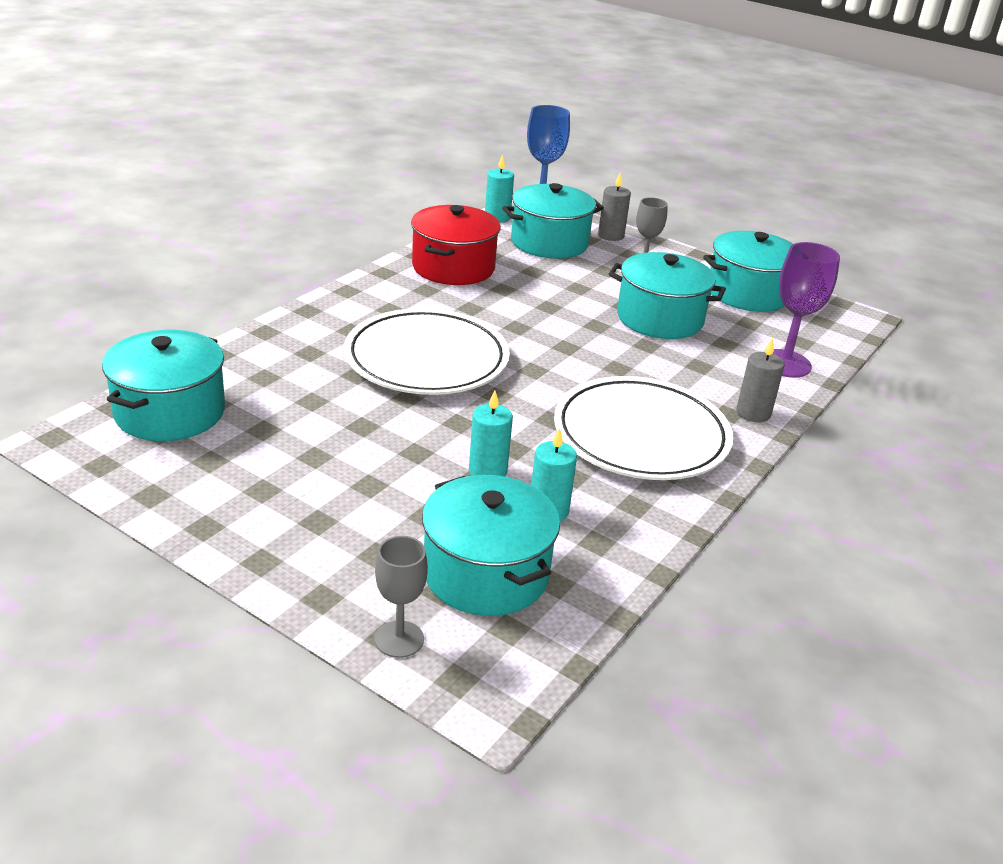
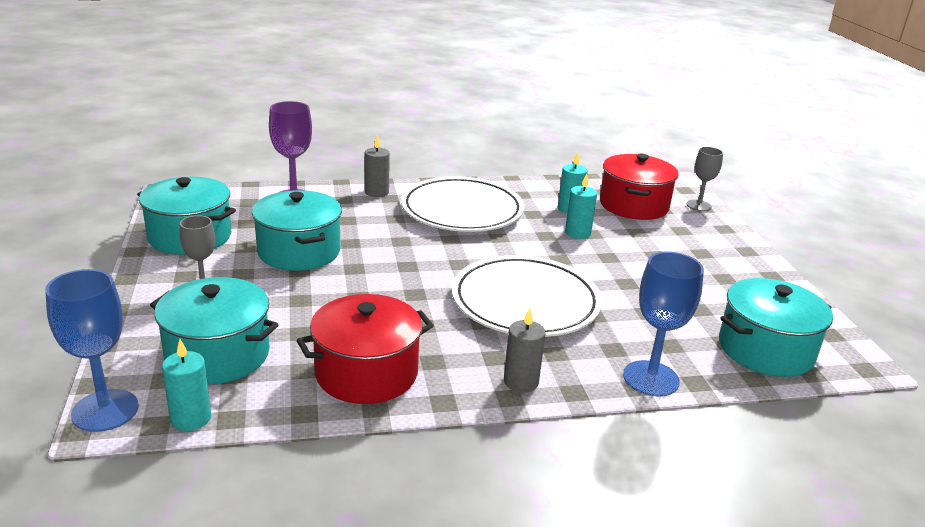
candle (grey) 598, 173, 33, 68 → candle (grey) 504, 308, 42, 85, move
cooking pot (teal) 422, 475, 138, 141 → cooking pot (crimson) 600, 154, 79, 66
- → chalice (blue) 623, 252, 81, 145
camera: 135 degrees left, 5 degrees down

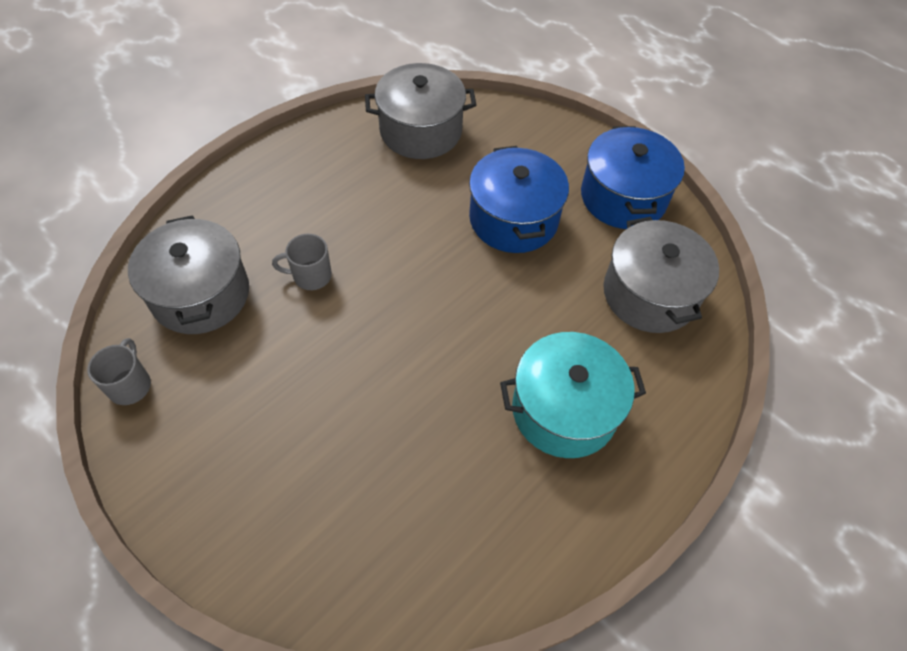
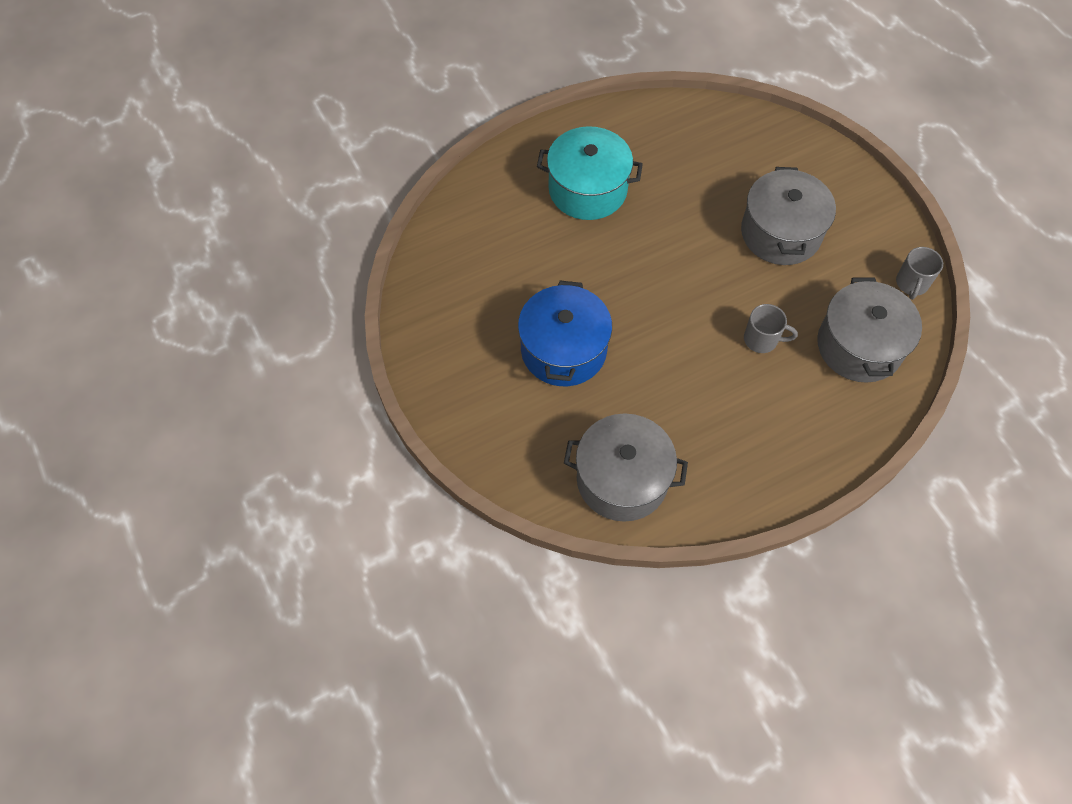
cooking pot (blue) 581, 126, 104, 103 → -
cooking pot (grey) 603, 217, 116, 116 → cooking pot (grey) 741, 167, 95, 98, move
camera: 160 degrees left, 5 degrees up

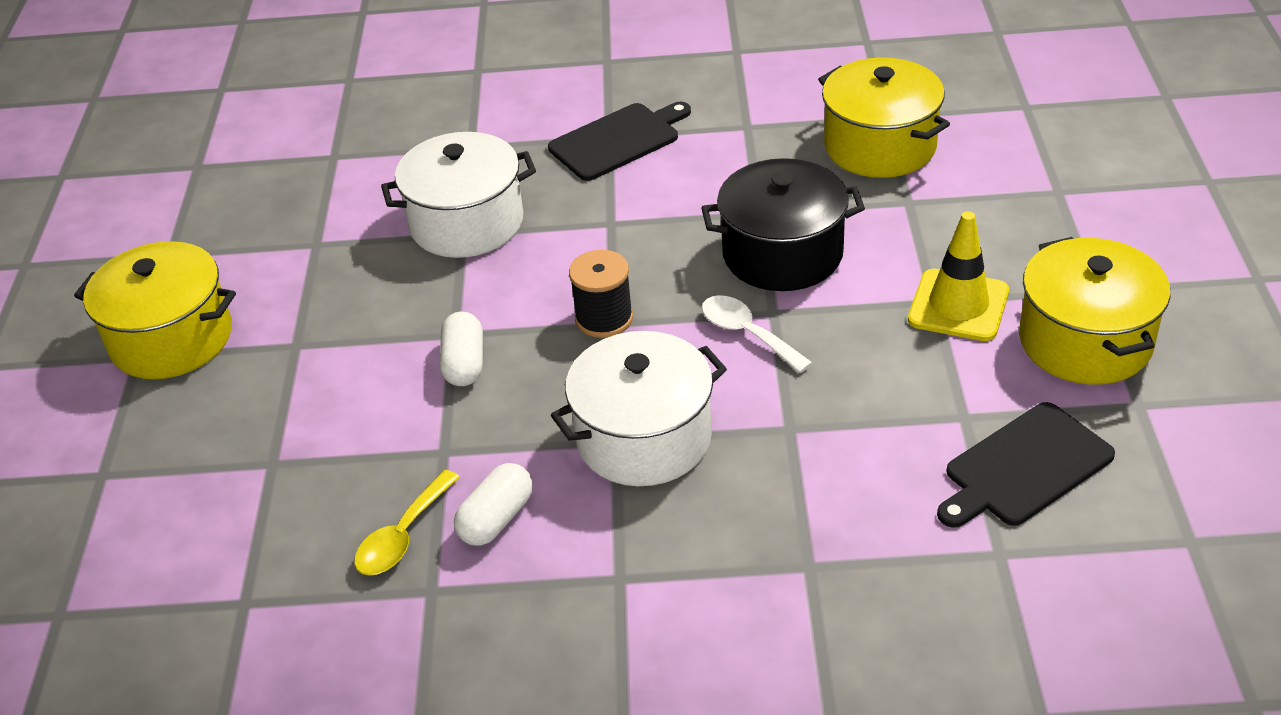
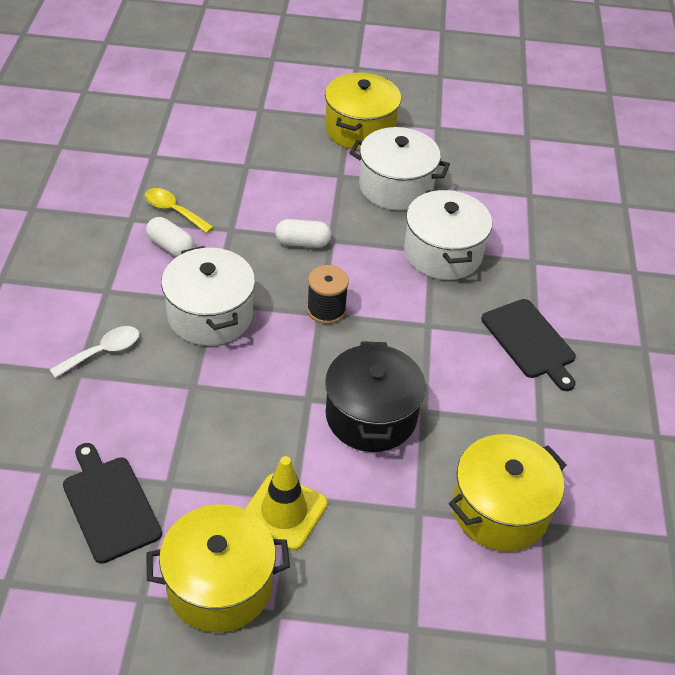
teaspoon (pure white) 702, 295, 110, 78 → teaspoon (pure white) 49, 326, 90, 52, move
- → cooking pot (pure white) 350, 127, 100, 84
camera: 90 degrees right, 5 degrees up

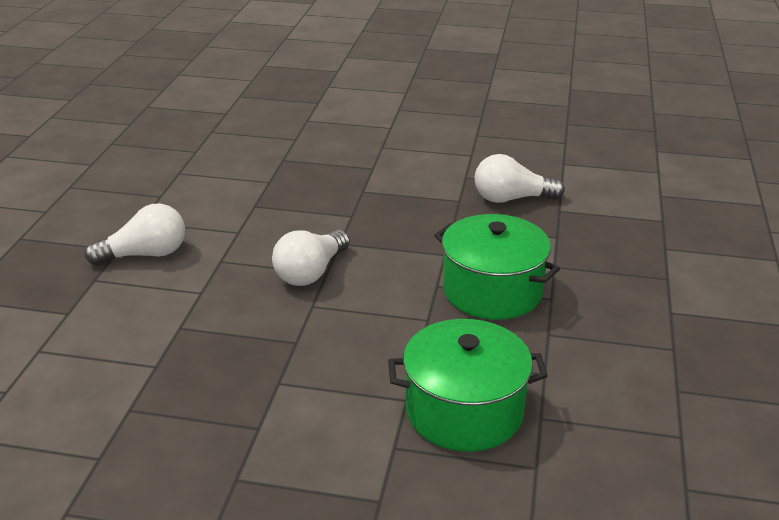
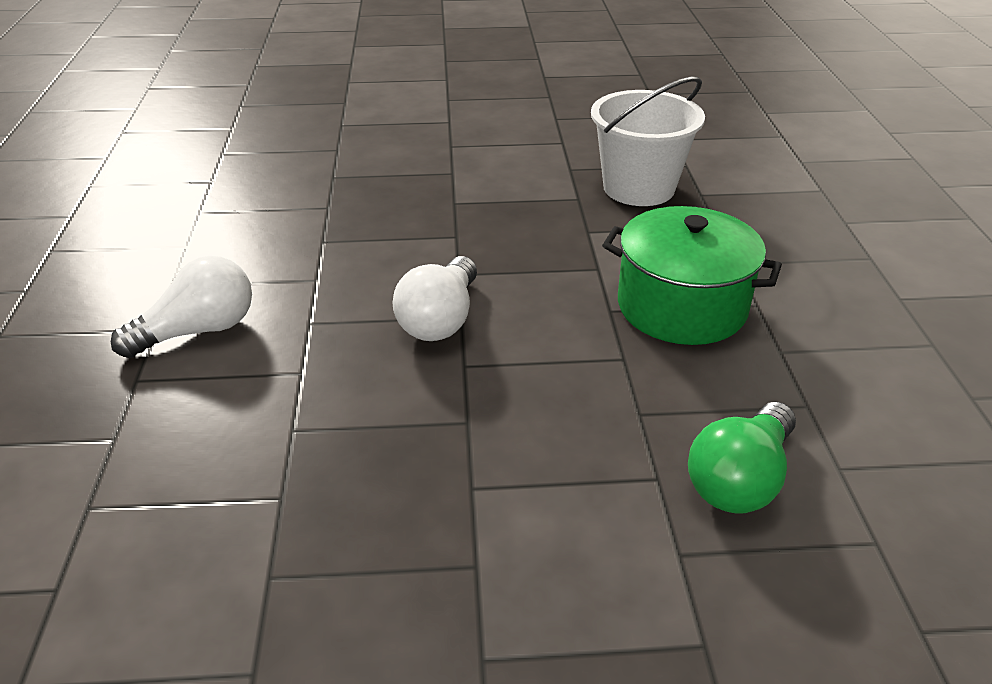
lightbulb (pure white) 475, 154, 90, 49 → bucket (pure white) 591, 77, 114, 129
cooking pot (green) 388, 319, 160, 133 → lightbulb (green) 688, 402, 108, 112
camera: 15 degrees left, 5 degrees up

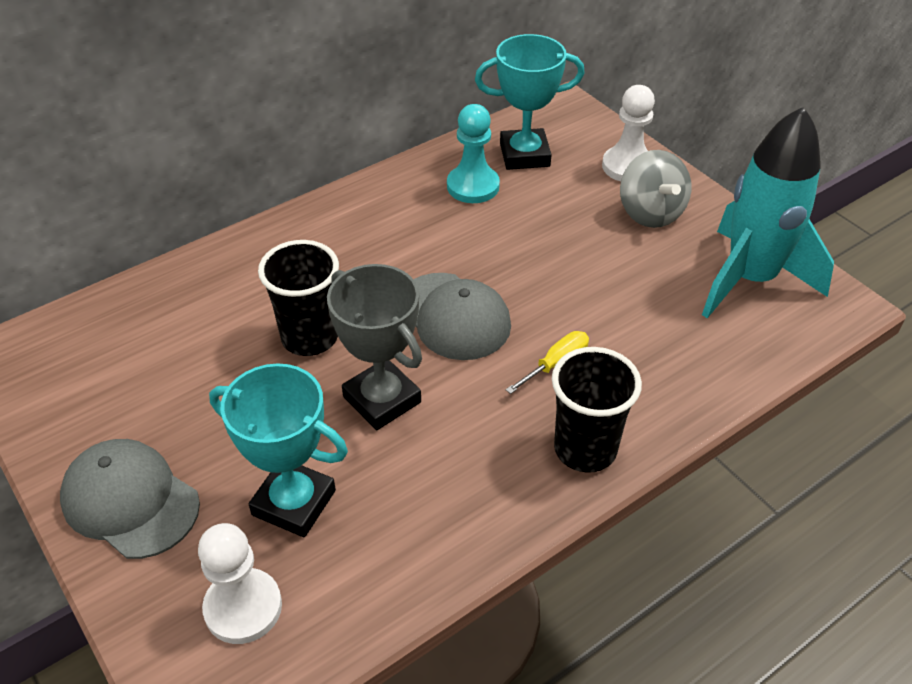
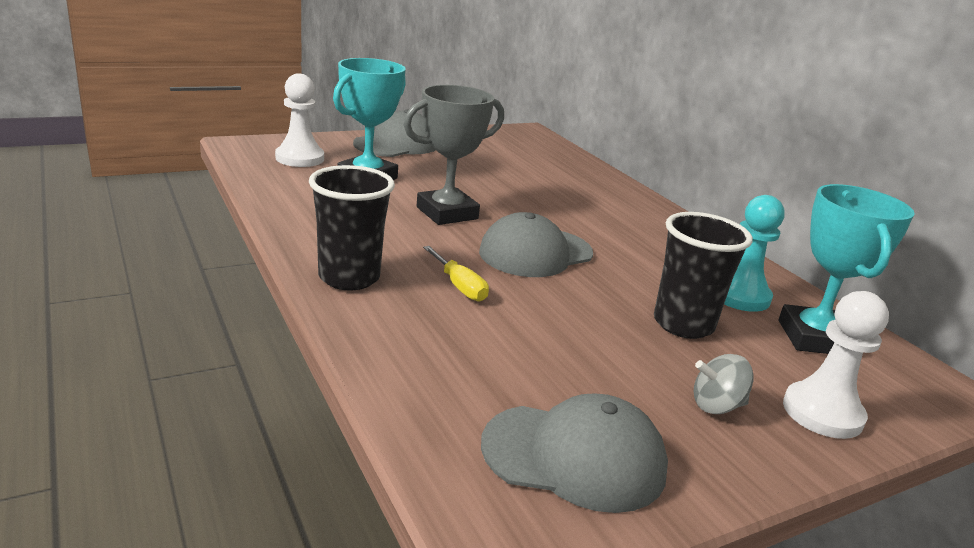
toy rocket (teal) 702, 106, 132, 212 → peaked cap (grey) 481, 393, 187, 120
whirligig (grey) 620, 150, 72, 78 → whirligig (grey) 694, 354, 60, 60, x0.61
cup (jet-black) 258, 240, 81, 116 → cup (jet-black) 654, 212, 99, 127, move
camera: 95 degrees right, 20 degrees down

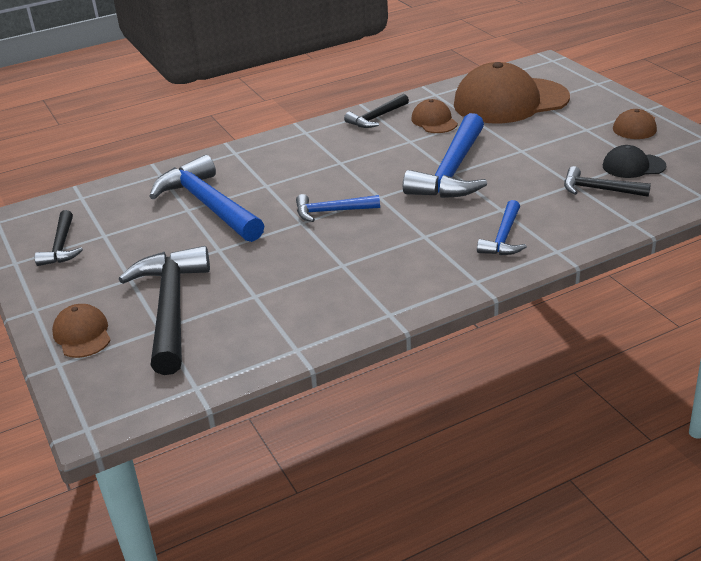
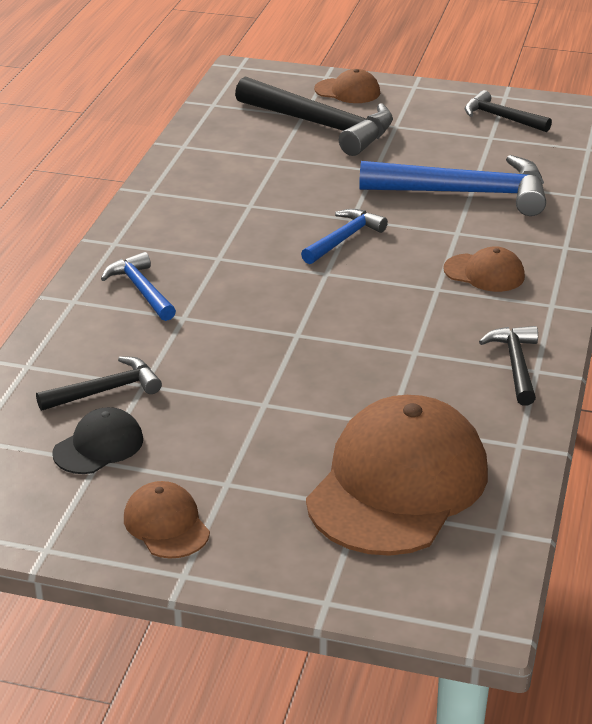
peaked cap (russet) 411, 99, 47, 34 → peaked cap (russet) 443, 246, 82, 46, move
claw hammer (blue) 403, 113, 84, 85 → -
camera: 130 degrees right, 0 degrees up

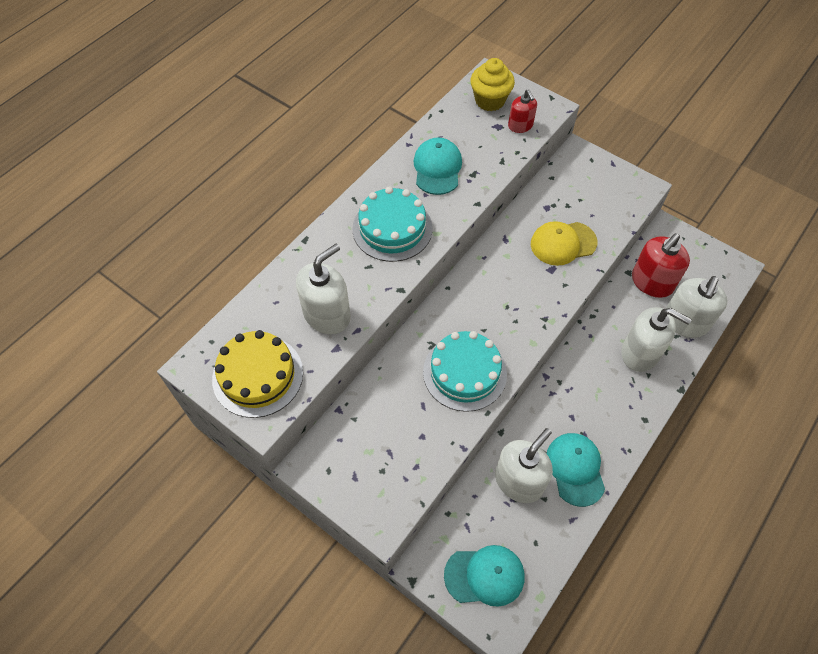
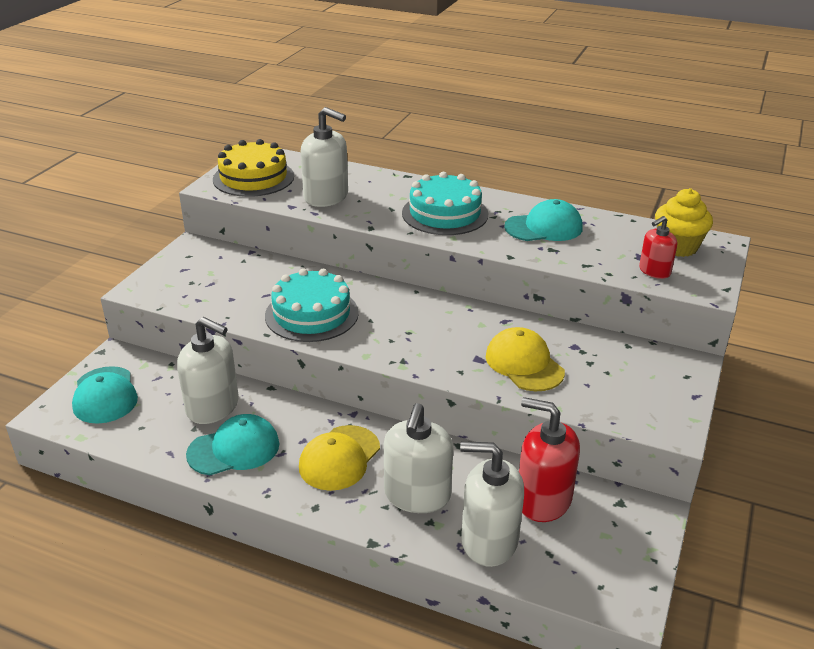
- → peaked cap (golden) 299, 425, 81, 66
camera: 75 degrees right, 25 degrees down

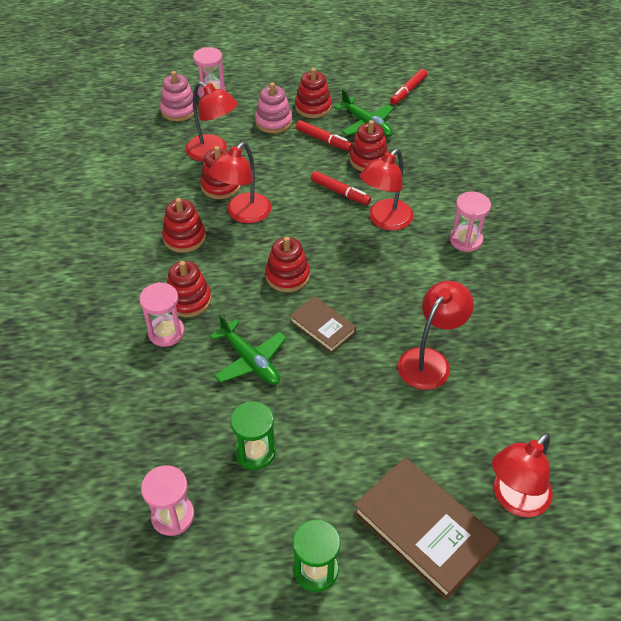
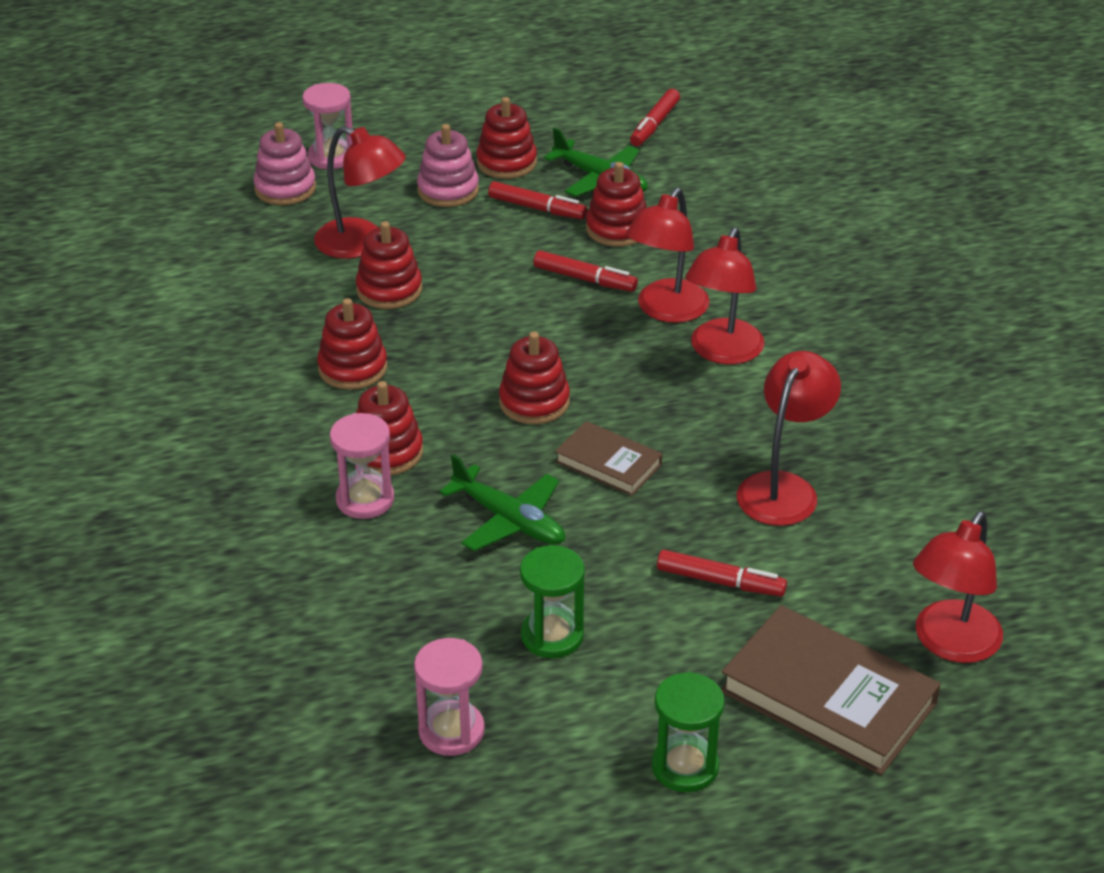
reading lamp (crimson) 209, 142, 63, 81 → reading lamp (crimson) 685, 228, 80, 136, move
sandglass (pink) 450, 191, 41, 61 → -
- → marker (crimson) 657, 550, 130, 46
camera: 10 degrees left, 10 degrees down

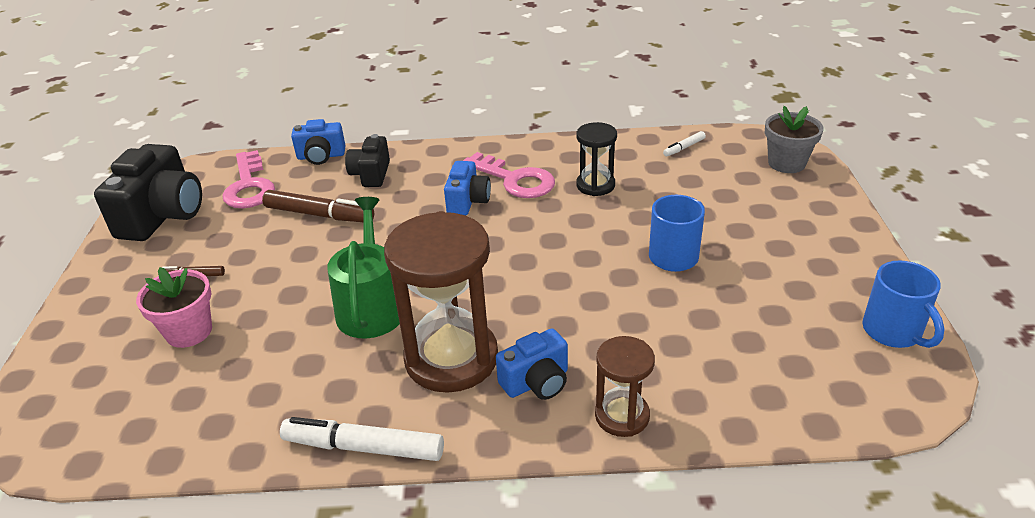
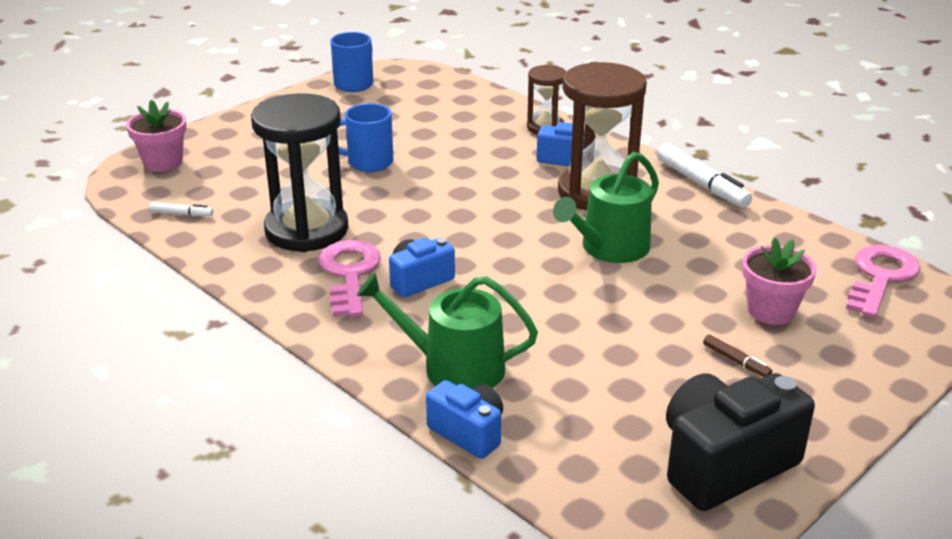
plant pot (grey) 765, 106, 58, 67 → plant pot (pink) 126, 100, 61, 72
sandglass (jet-black) 576, 122, 41, 74 → sandglass (jet-black) 251, 93, 97, 159, x1.88
photo camera (jet-black) 345, 134, 45, 53 → sprinkling can (green) 357, 273, 181, 116
key (pink) 223, 150, 52, 58 → key (pink) 846, 245, 74, 73, move
marker (russet) 262, 190, 112, 32 → -
camera: 135 degrees left, 5 degrees down

